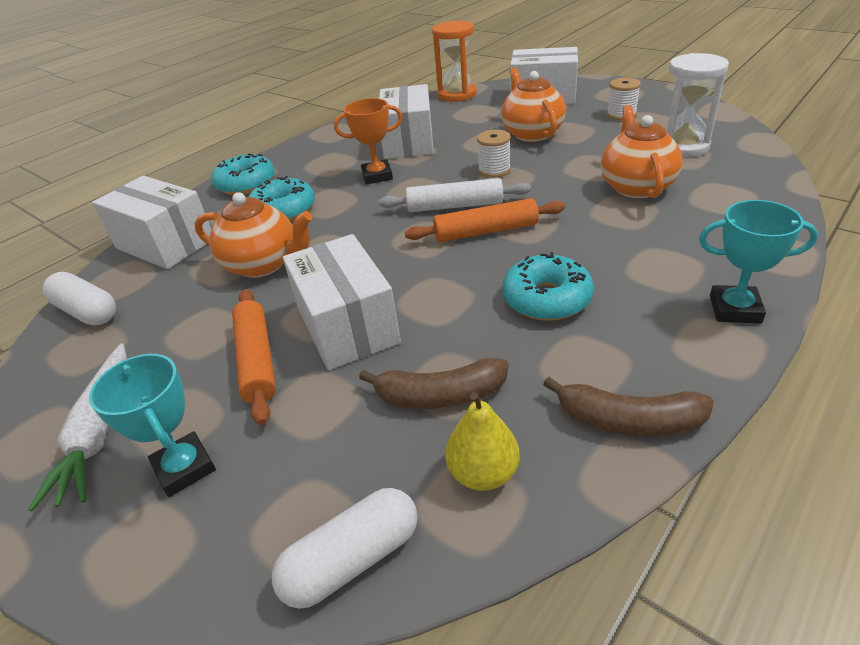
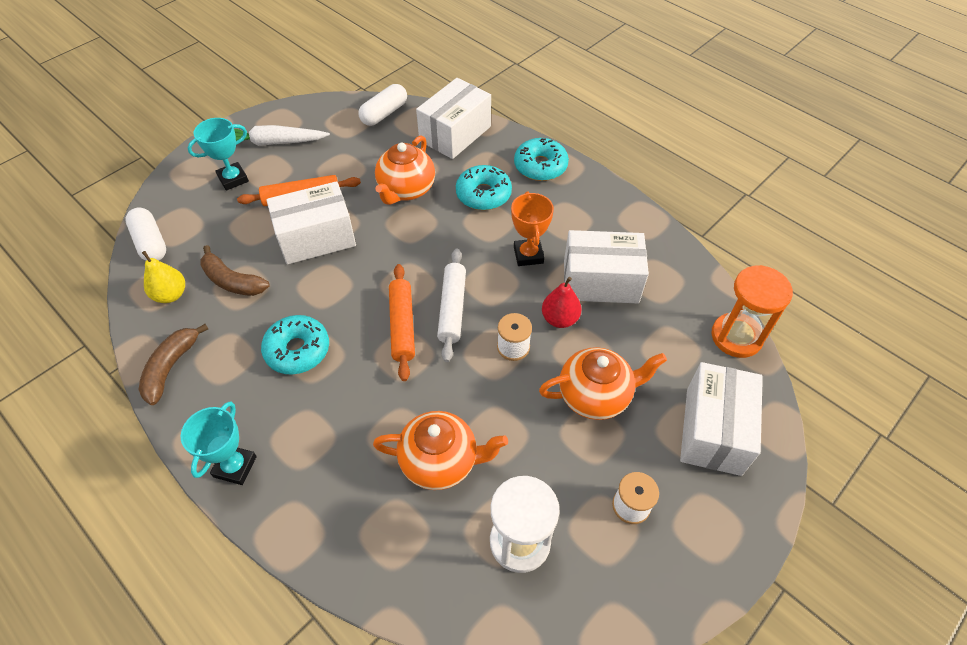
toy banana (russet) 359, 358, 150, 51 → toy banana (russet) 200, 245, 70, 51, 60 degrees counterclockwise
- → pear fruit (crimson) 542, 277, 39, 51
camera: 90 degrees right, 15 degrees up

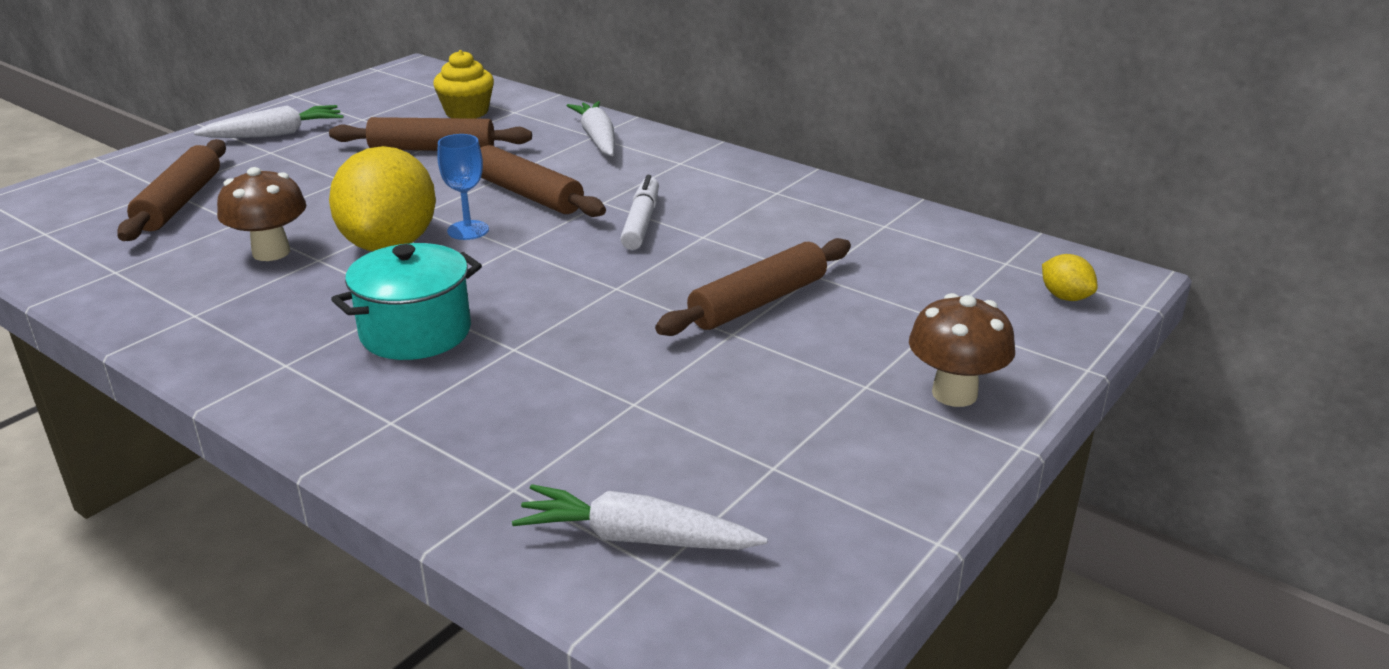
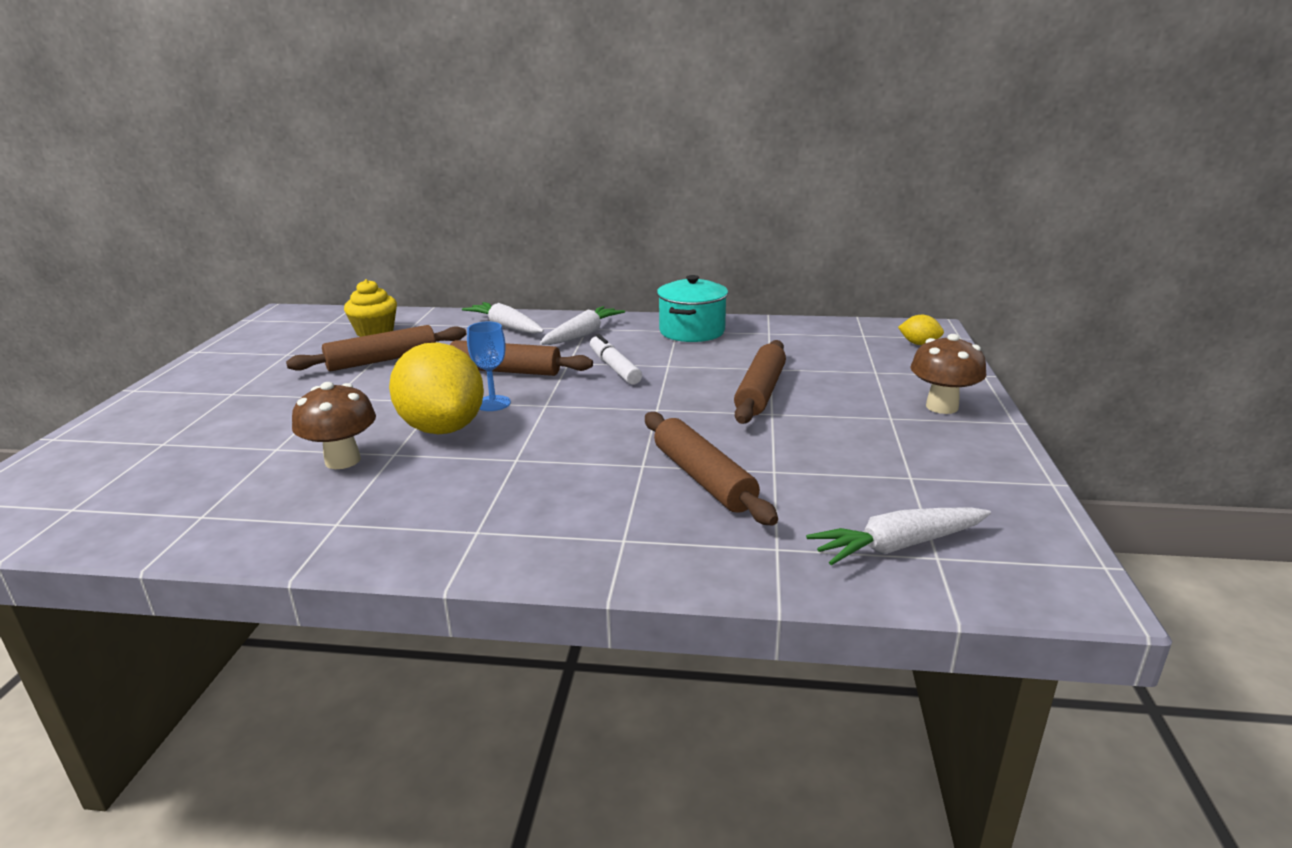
toy carrot (pure white) 194, 105, 149, 33 → toy carrot (pure white) 540, 306, 85, 39, move
dough roller (russet) 117, 139, 109, 102 → dough roller (russet) 645, 412, 133, 114, move
cooking pot (teal) 331, 243, 151, 117 → cooking pot (teal) 657, 275, 71, 67, move
camera: 30 degrees left, 5 degrees down

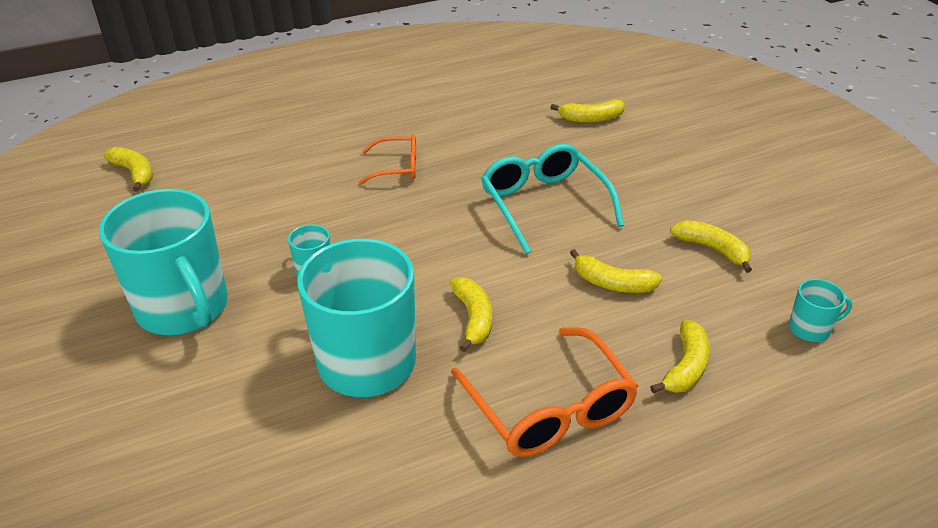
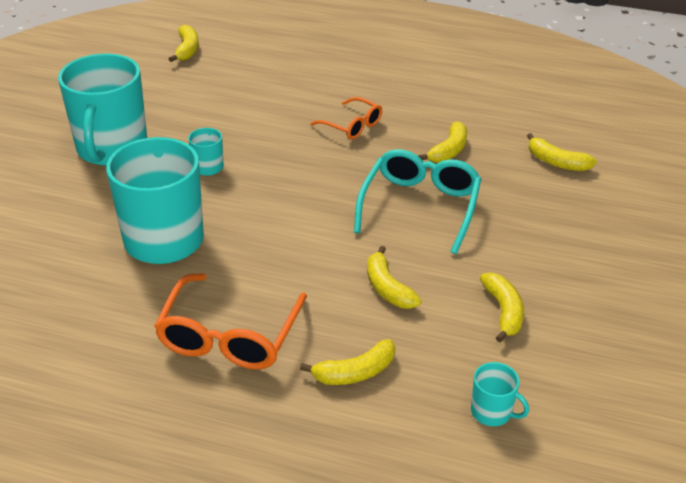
toy banana (golden) 449, 277, 43, 75 → toy banana (golden) 418, 121, 49, 42, move
camera: 40 degrees right, 0 degrees up

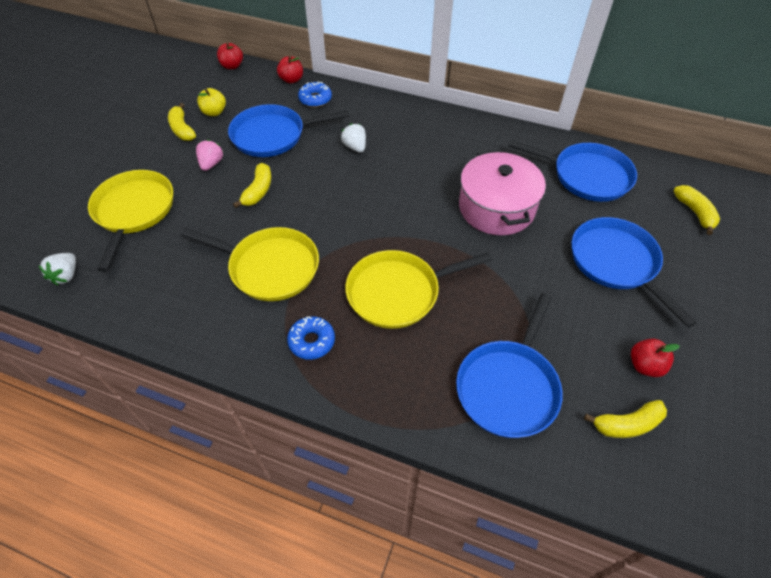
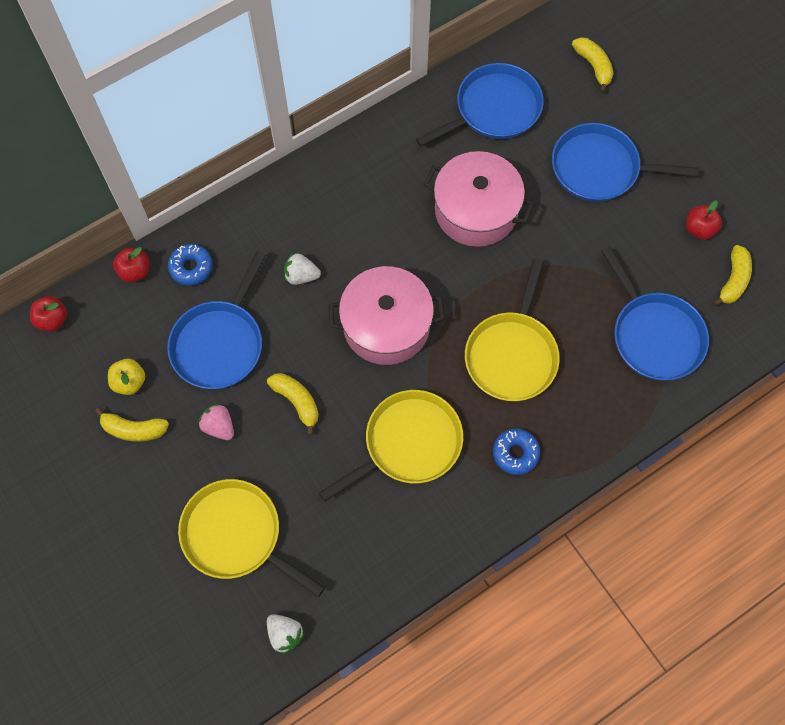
toy banana (golden) 673, 185, 47, 50 → toy banana (golden) 572, 37, 41, 56, 45 degrees clockwise
- → cooking pot (pink) 328, 266, 117, 99
camera: 55 degrees left, 15 degrees up

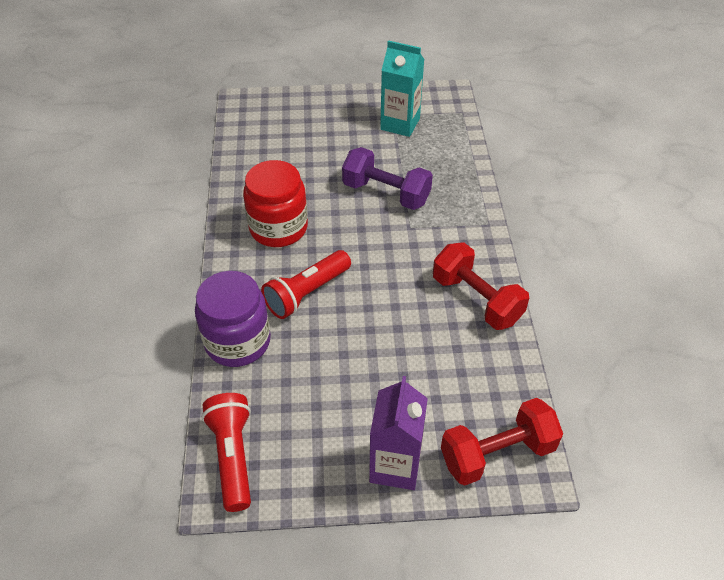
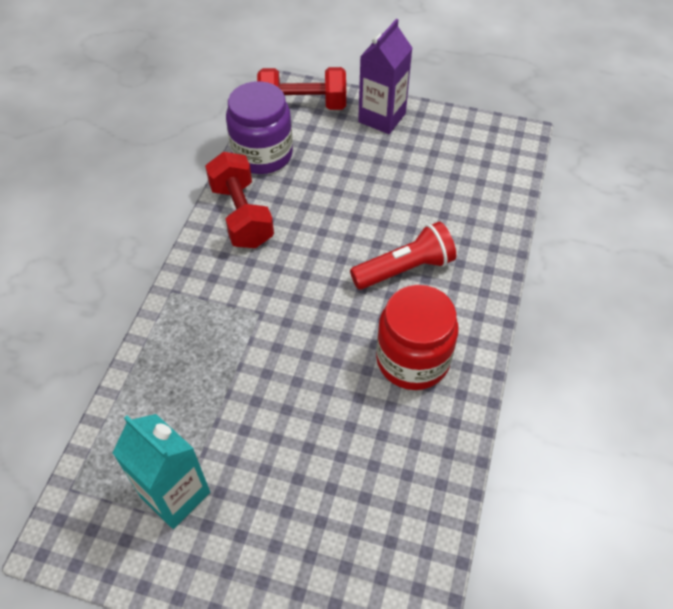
dumbbell (violet) 342, 147, 91, 63 → -
jam jar (violet) 195, 271, 76, 96 → jam jar (violet) 226, 81, 67, 93, move
torch (crimson) 202, 393, 49, 119 → -
camera: 160 degrees left, 5 degrees up

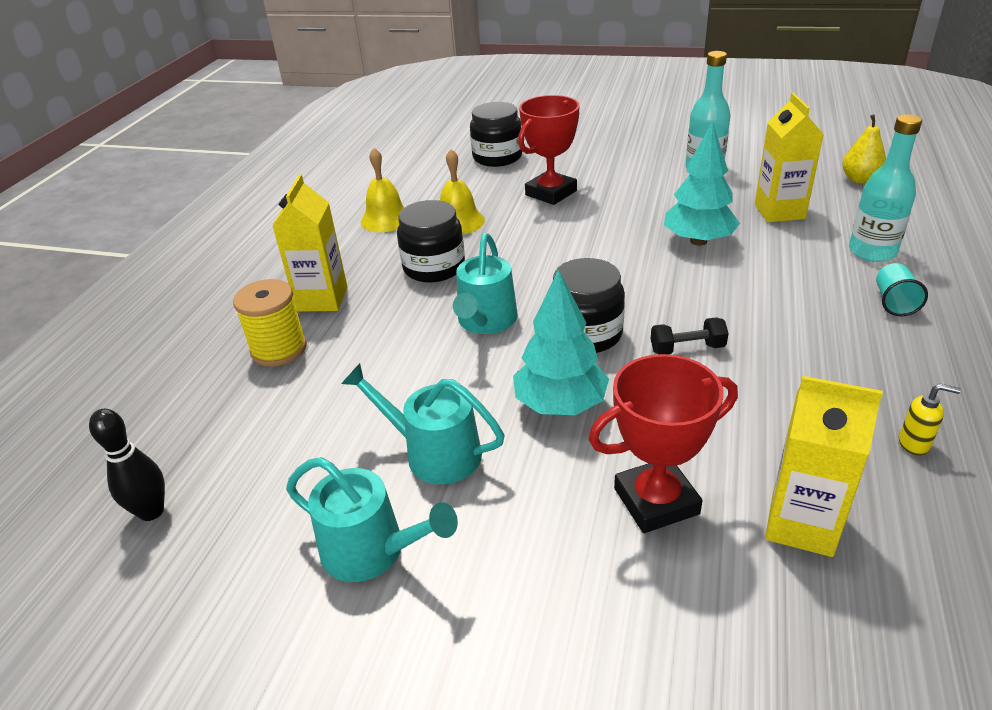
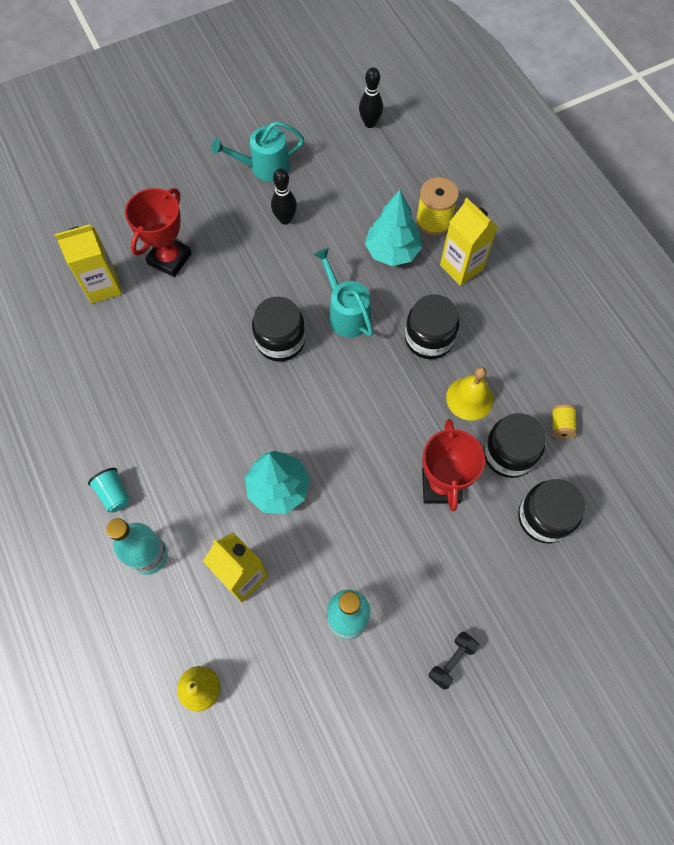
school bell (golden) 361, 148, 44, 84 → -
fir tree (teal) 513, 269, 96, 146 → fir tree (teal) 365, 190, 57, 76, move
dumbbell (jet-black) 651, 317, 78, 38 → dumbbell (jet-black) 429, 632, 50, 58, move
sprinkling can (teal) 341, 363, 164, 121 → tenpin (jet-black) 271, 168, 26, 57
pump bottle (golden) 899, 384, 62, 72 → -
- → reel of thread (golden) 552, 404, 25, 35
- → jam jar (jet-black) 484, 413, 62, 65
camera: 135 degrees right, 30 degrees up

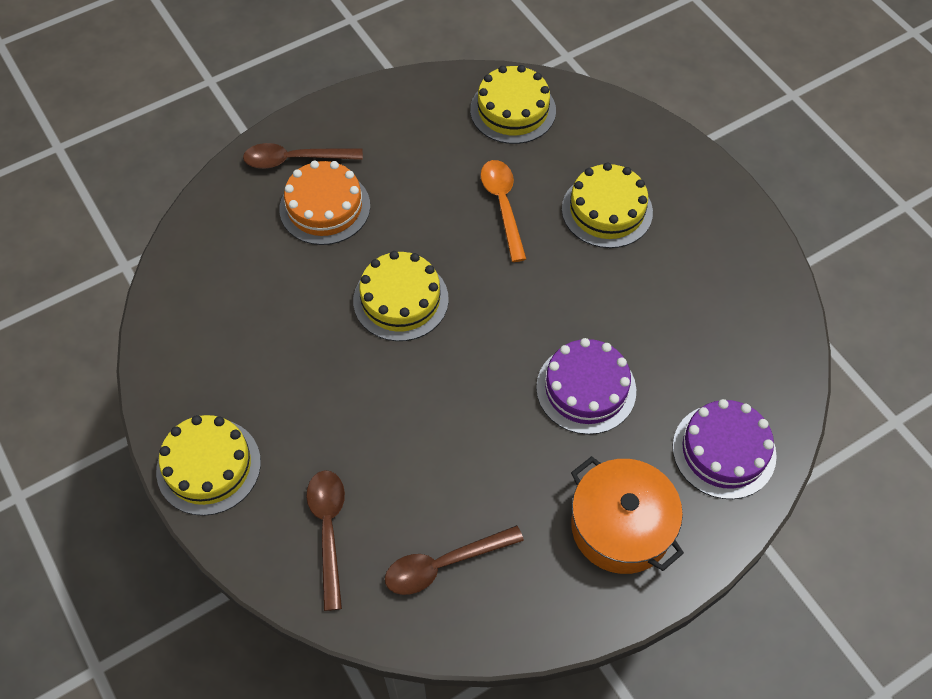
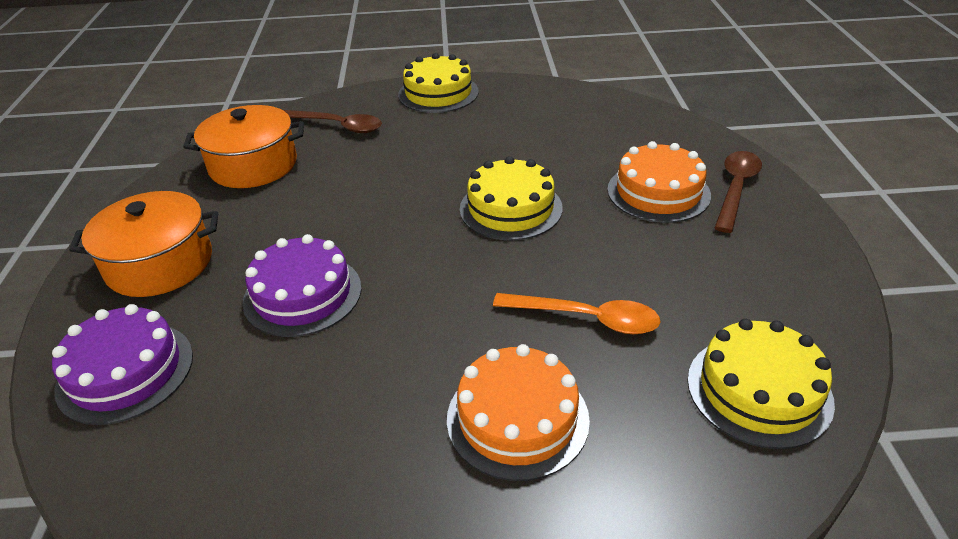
layer cake (golden) 562, 163, 91, 85 → layer cake (orange) 447, 344, 143, 137
teaspoon (russet) 385, 525, 139, 70 → cooking pot (orange) 183, 105, 121, 83
camera: 120 degrees right, 20 degrees down

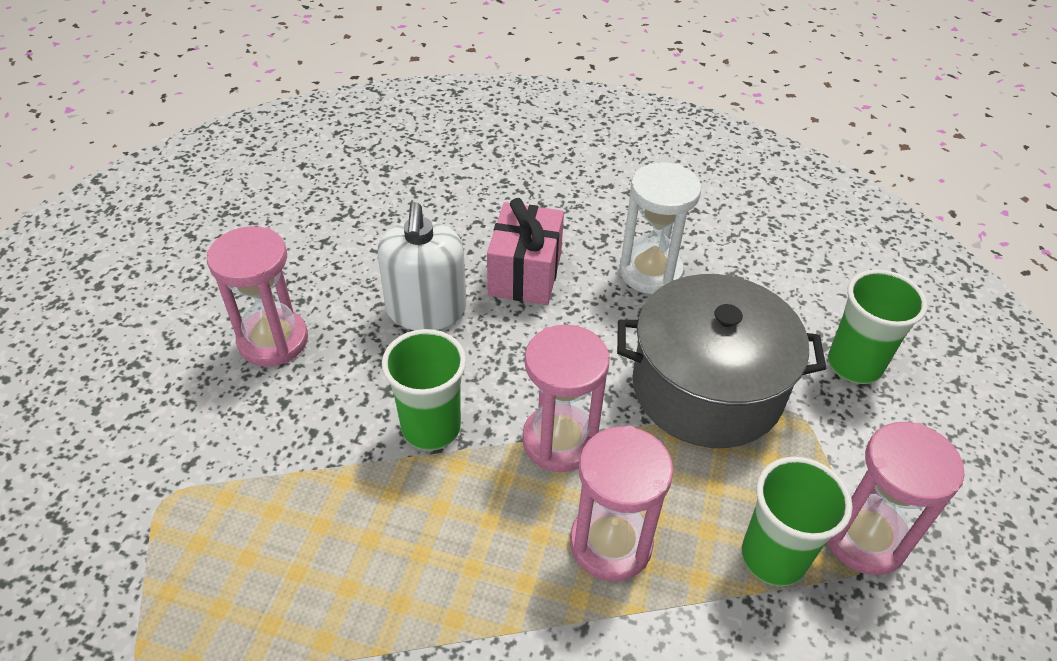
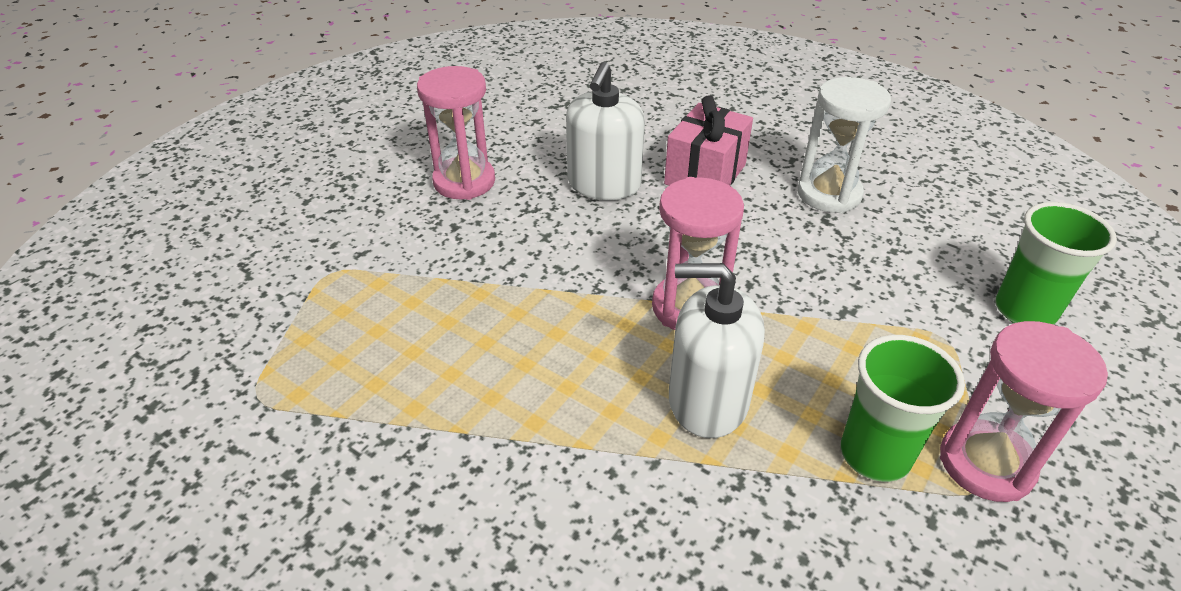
cooking pot (grey) 617, 274, 209, 174 → -
cup (green) 382, 329, 84, 121 → -
sandglass (pink) 570, 426, 104, 155 → pump bottle (pure white) 669, 263, 96, 175
camera: 20 degrees right, 5 degrees down

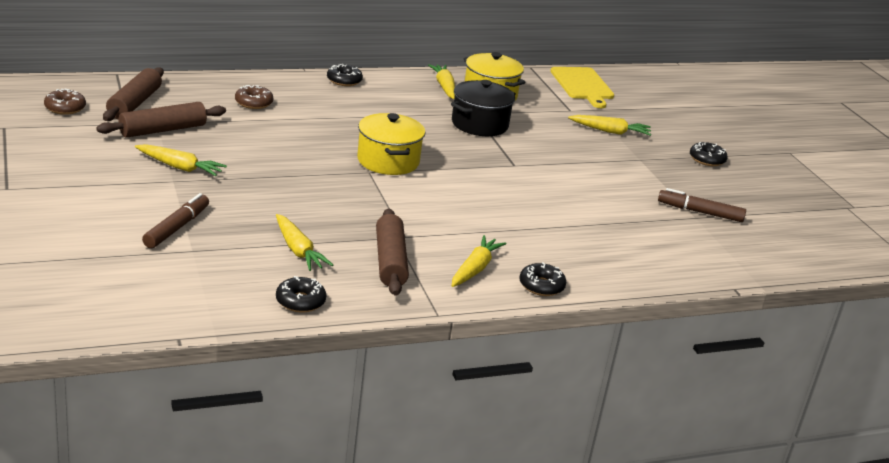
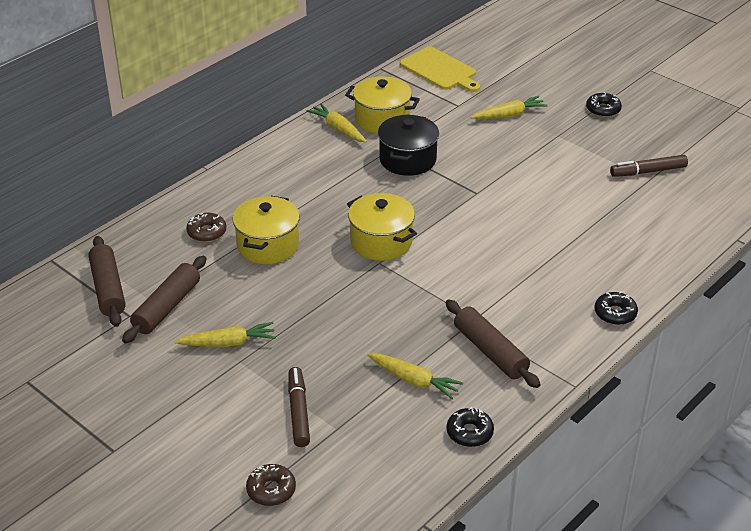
doughnut (jet-black) 327, 64, 36, 22 → -
doughnut (russet) 44, 89, 42, 26 → doughnut (russet) 246, 464, 50, 42, move
toy carrot (golden) 452, 235, 54, 52 → -
- → cooking pot (golden) 233, 196, 67, 68
camera: 25 degrees left, 10 degrees up

